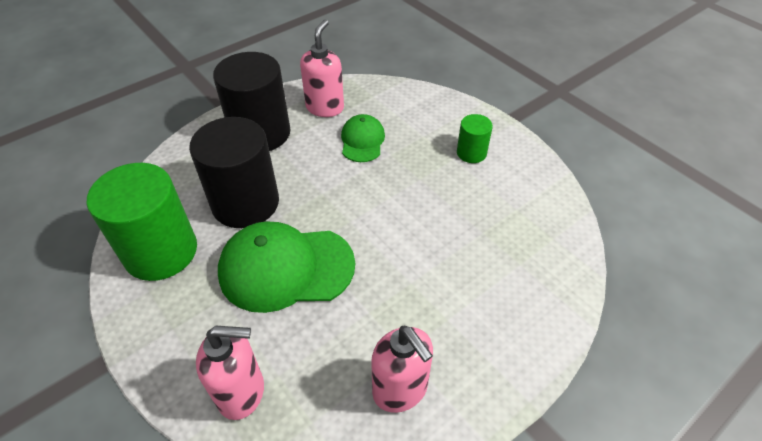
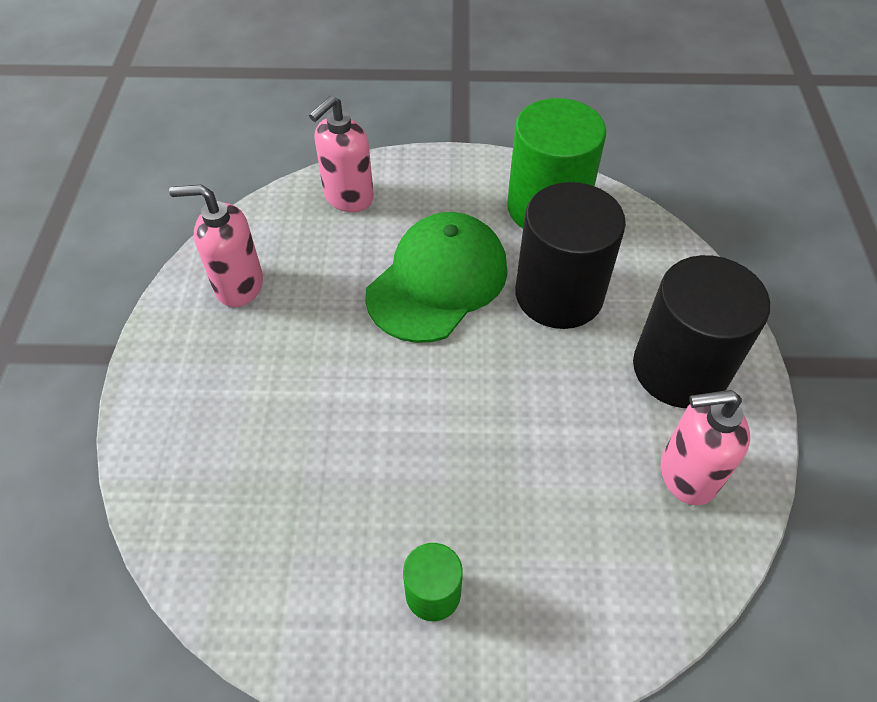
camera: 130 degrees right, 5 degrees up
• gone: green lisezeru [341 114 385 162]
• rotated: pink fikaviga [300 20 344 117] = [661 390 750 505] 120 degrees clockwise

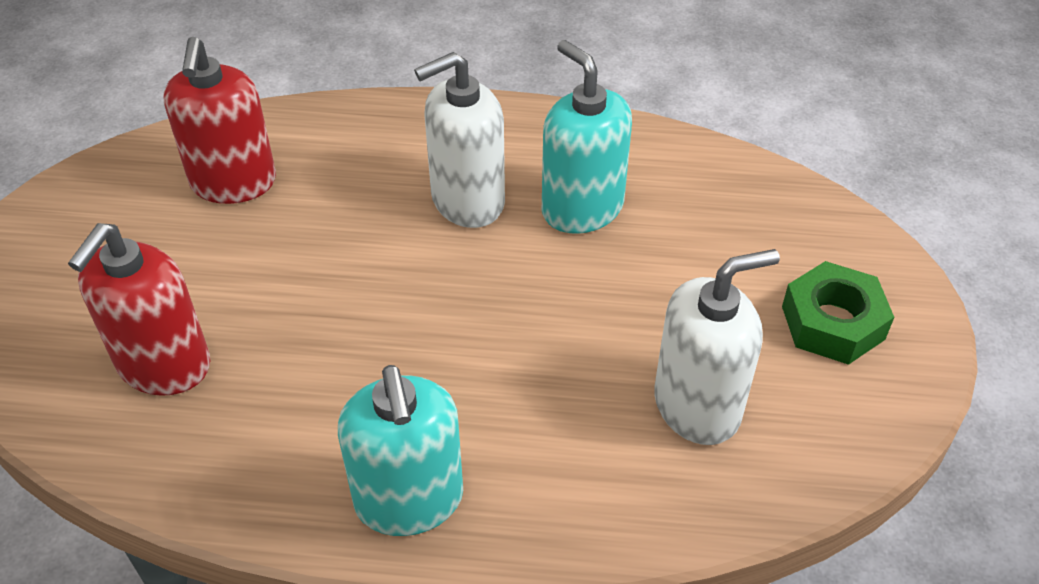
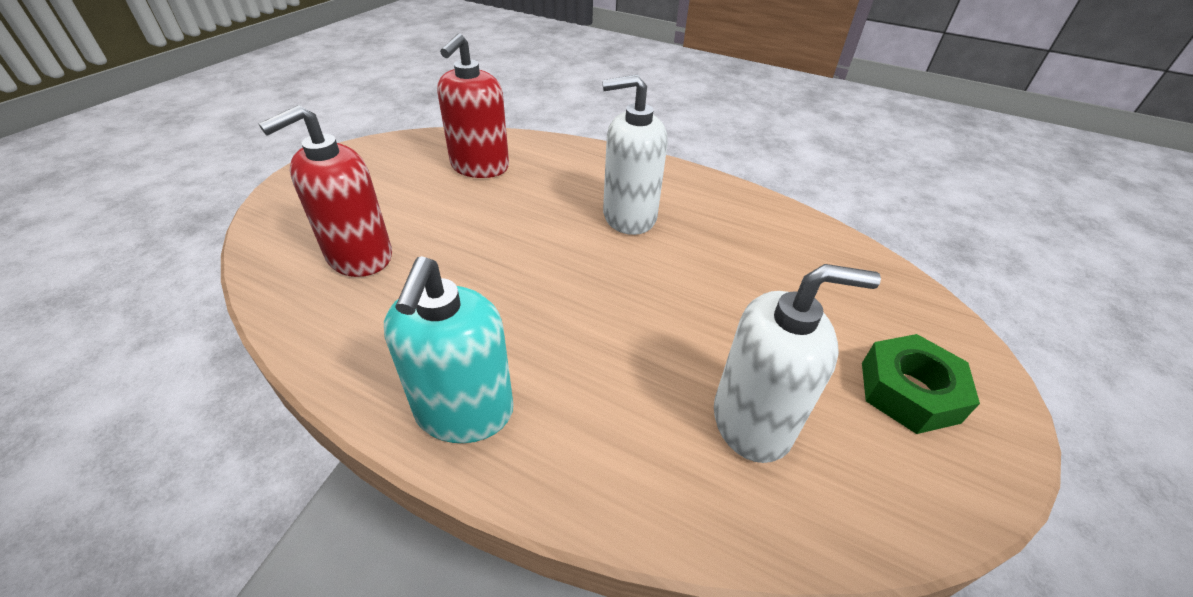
camera: 20 degrees right, 5 degrees down
• gone: turquoise fikaviga [542 40 632 234]

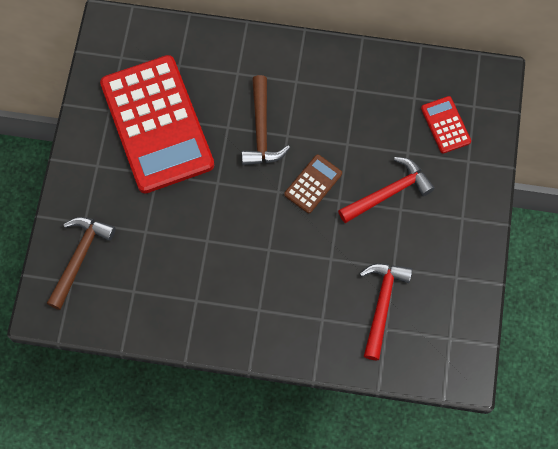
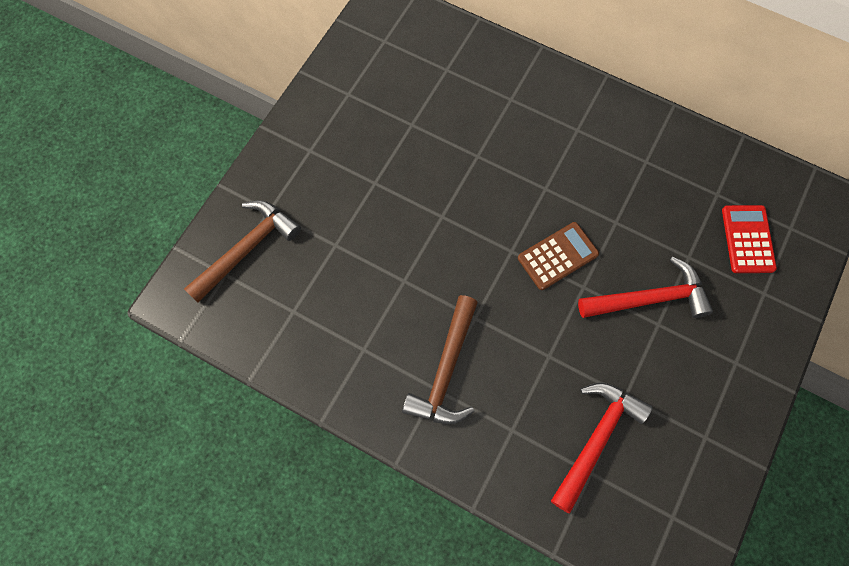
camera: 20 degrees right, 0 degrees up
• gone: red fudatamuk [100 55 214 193]
• shifted: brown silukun [242 75 290 165] to [402 295 478 424]

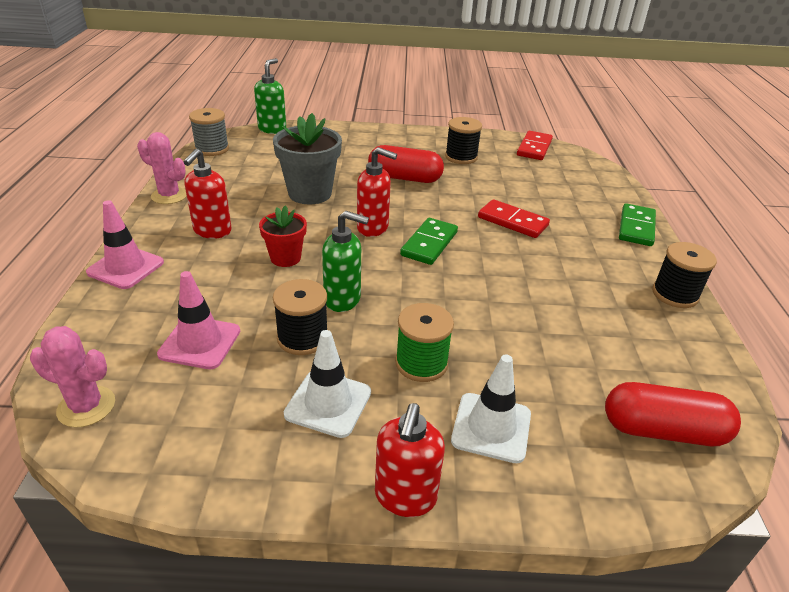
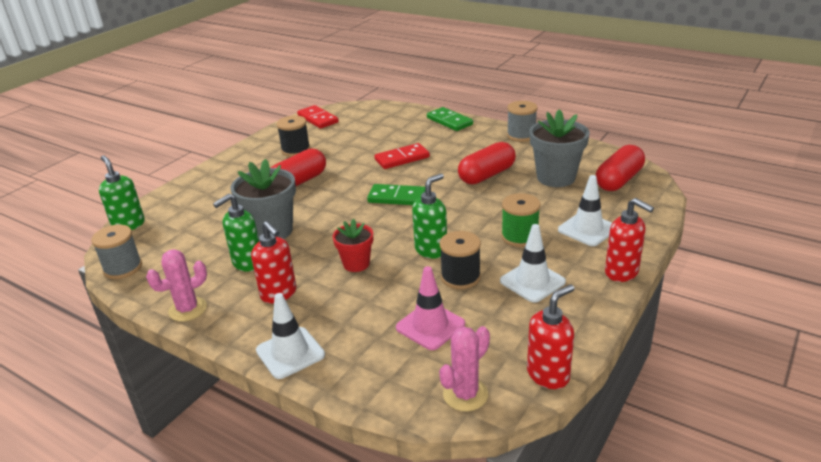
camera: 55 degrees left, 5 degrees down
• new: green fikaviga [213 194 259 272]
• new: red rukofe [458 142 516 184]
• new: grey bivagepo [530 109 590 187]
• shifted: red fikaviga [357 147 397 237] to [527 284 575 389]
• repainted: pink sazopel [86 200 164 289] to white sazopel [256 293 325 379]
• repainted: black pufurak [652 242 717 308] to grey pufurak [507 101 538 142]
• rotated: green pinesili [400 218 458 265] = [367 184 425 205] 45 degrees counterclockwise

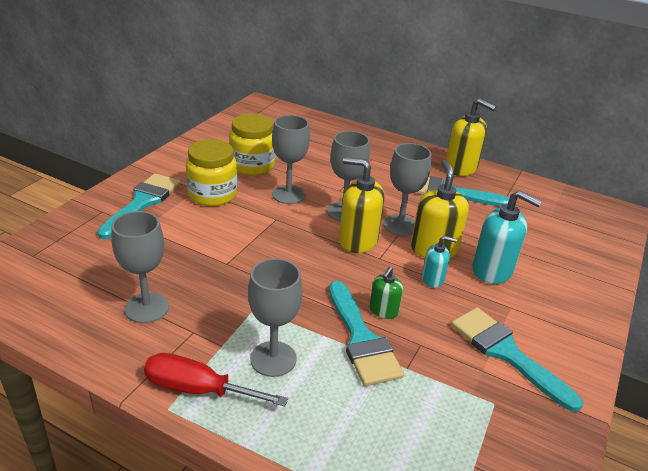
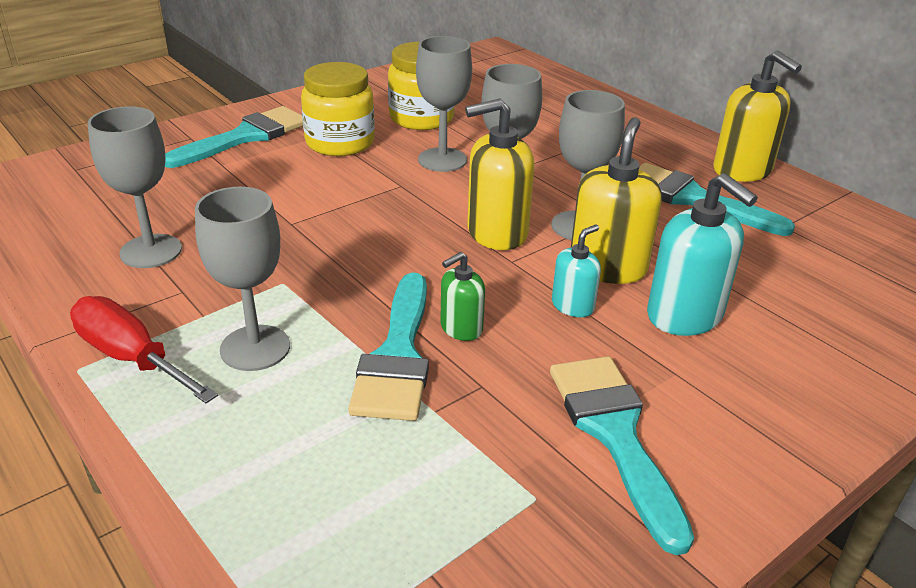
camera: 25 degrees right, 0 degrees up
• rotated: yellow fikaviga [339 157 384 253] = [465 99 535 250] 60 degrees counterclockwise
• rotated: turquoise fikaviga [422 236 457 288] = [552 224 601 317] 75 degrees counterclockwise

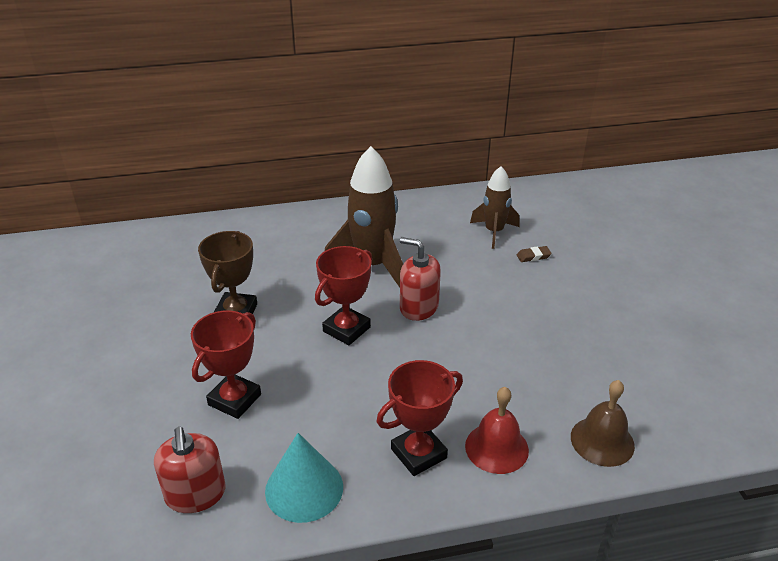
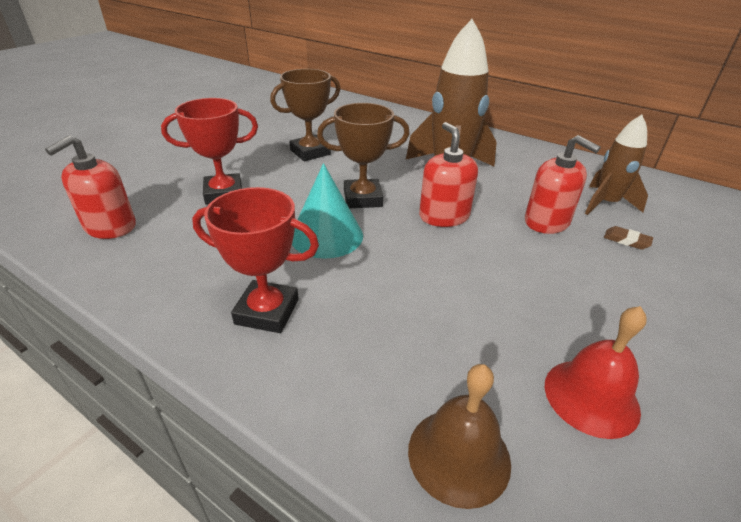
camera: 45 degrees right, 0 degrees up
• new: red fikaviga [525 135 601 234]
• shifted: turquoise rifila [265 433 343 523] to [292 163 363 259]
• shifted: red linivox [465 387 529 474] to [545 306 647 439]
• repainted: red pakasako [315 246 372 345] to brown pakasako [317 103 410 208]

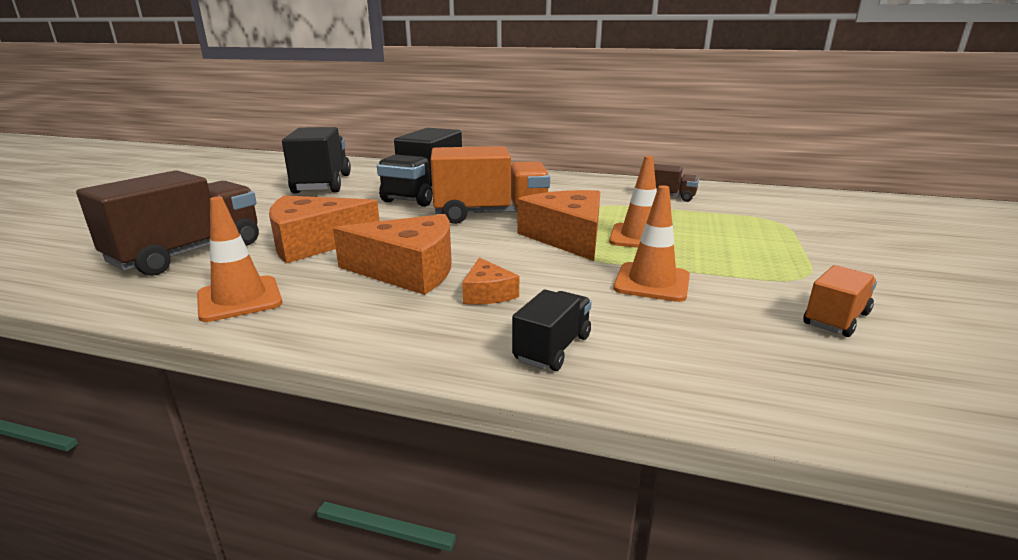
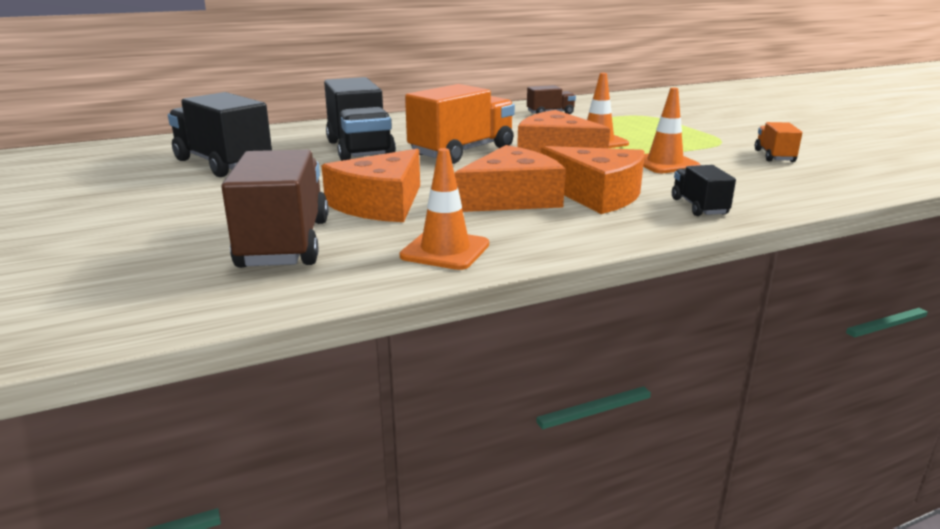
camera: 40 degrees left, 0 degrees up
• scaled: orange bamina [462 258 519 305] = [541 146 644 214] x2.01

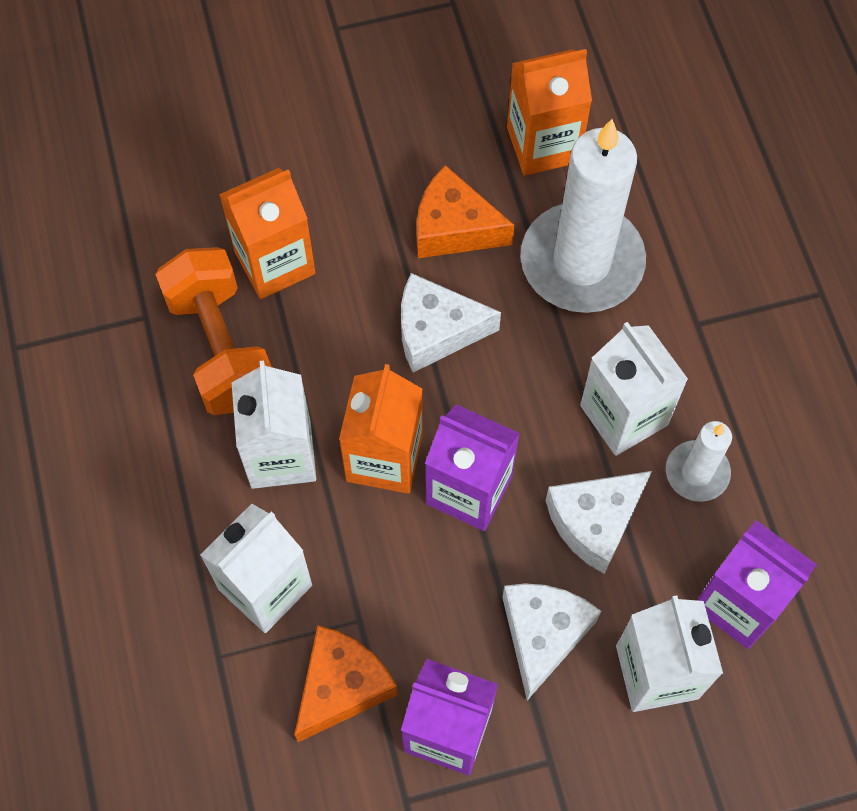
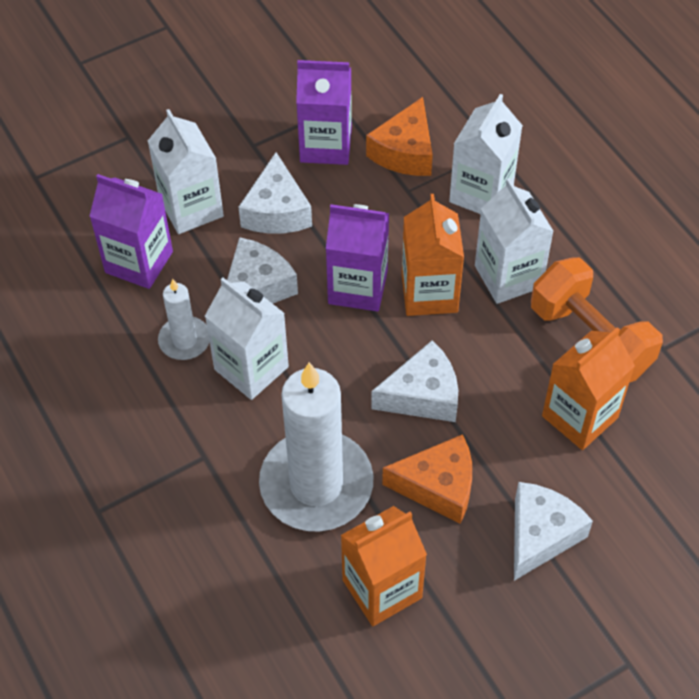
camera: 165 degrees right, 10 degrees down
• new: white bamina [514 482 593 581]

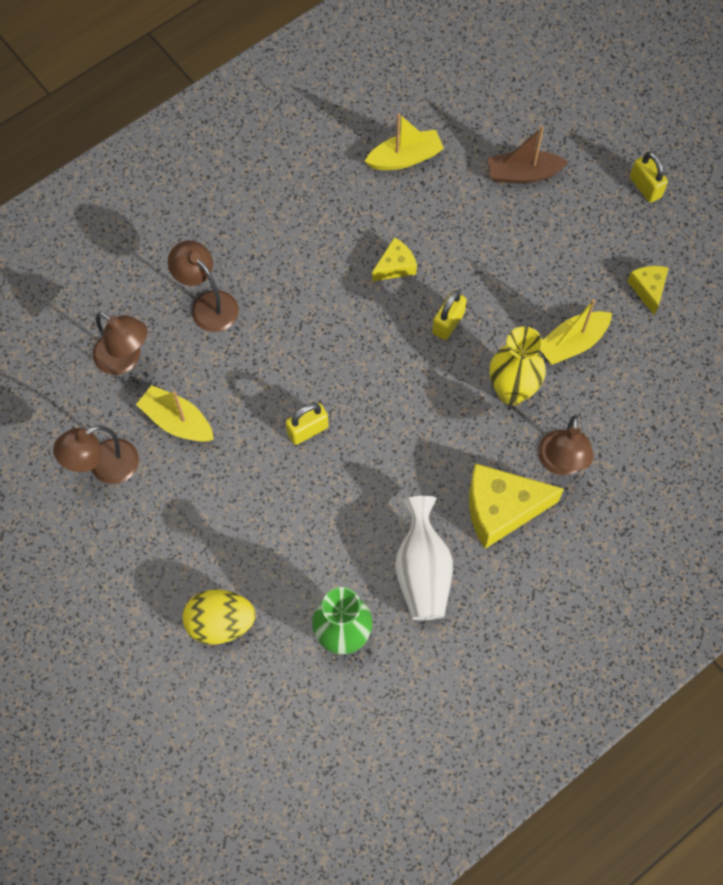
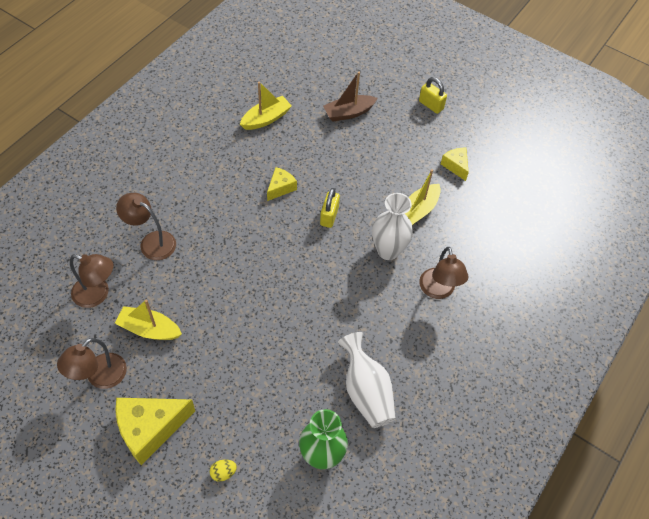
camera: 20 degrees left, 10 degrees down
• gone: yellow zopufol [285 403 329 445]
• shifted: yellow bamina [469 463 564 549] to [116 398 195 465]
• repainted: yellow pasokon [489 326 546 405] to white pasokon [372 193 413 260]
• scaled: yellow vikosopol [183 590 255 645] = [210 460 237 482] x0.47

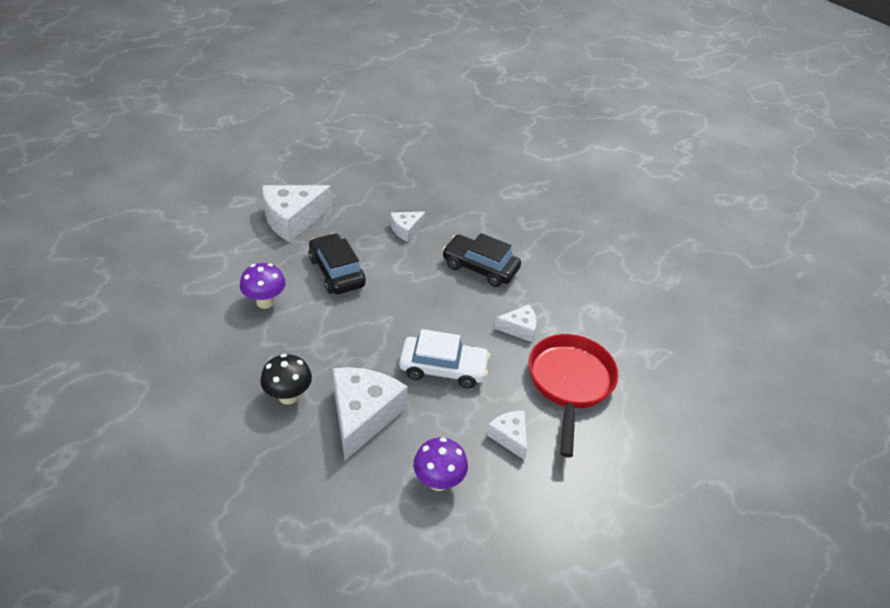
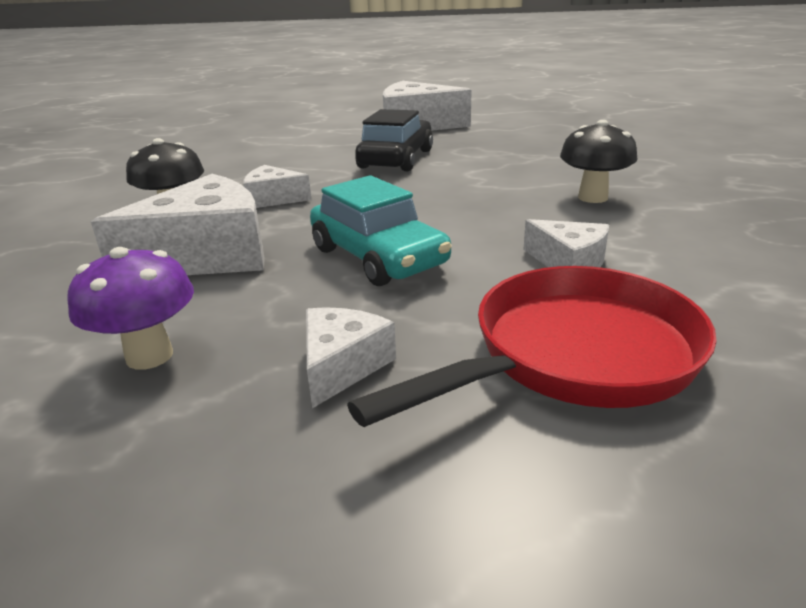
camera: 50 degrees right, 15 degrees down
• gone: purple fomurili [240 263 286 309]
• shifted: white bamina [390 211 426 242] to [243 165 312 208]
• swapped: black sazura [442 233 521 287] to black fomurili [560 120 637 203]
• repainted: white sazura [399 329 490 389] to turquoise sazura [310 175 452 286]

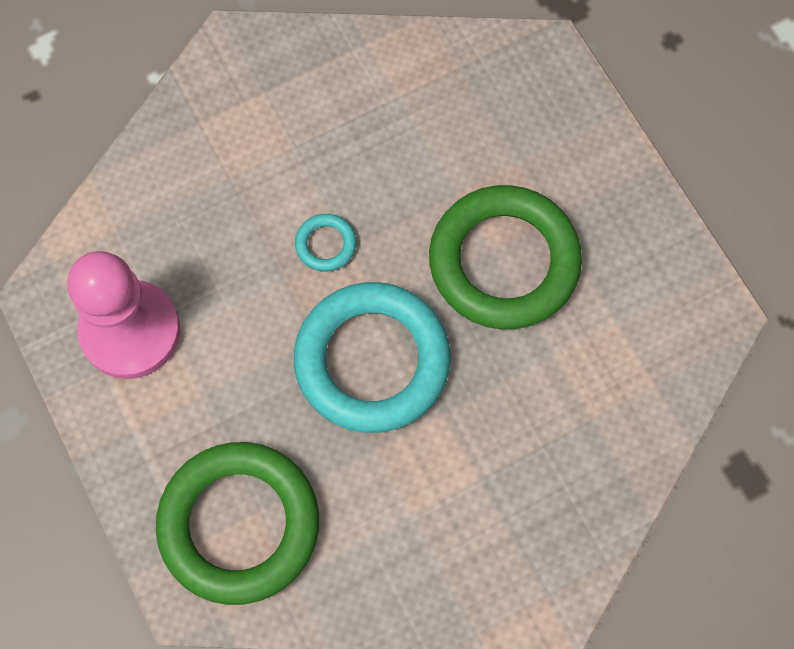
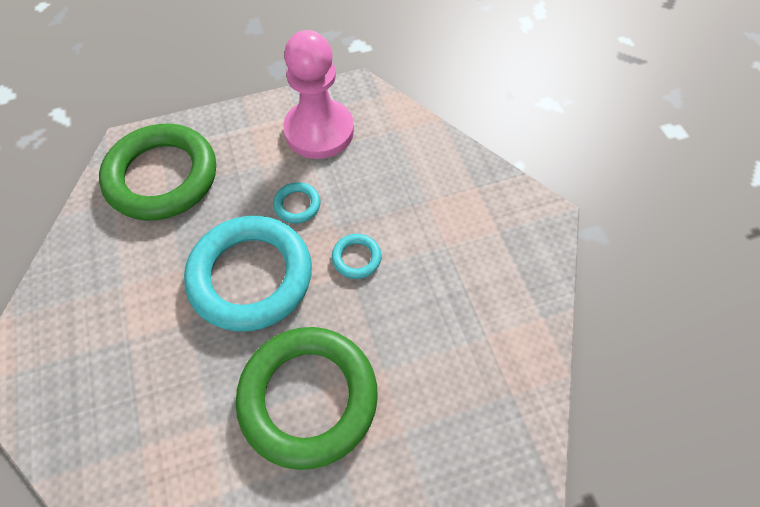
camera: 100 degrees right, 10 degrees down
• new: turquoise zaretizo [273 182 320 224]

